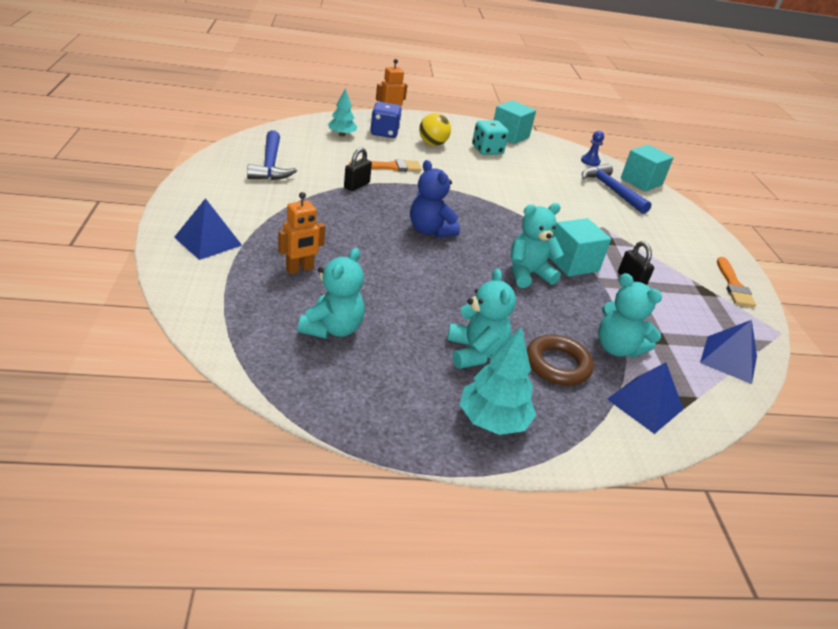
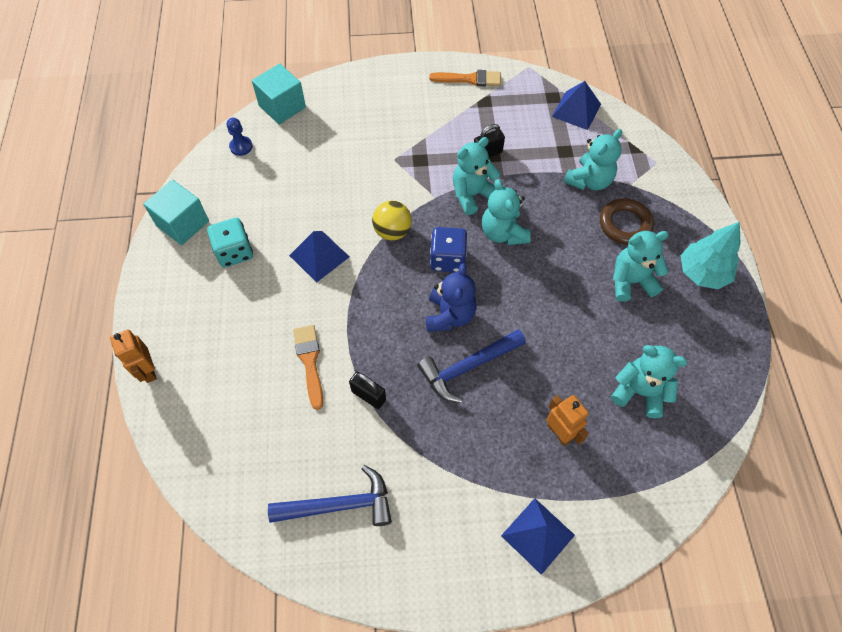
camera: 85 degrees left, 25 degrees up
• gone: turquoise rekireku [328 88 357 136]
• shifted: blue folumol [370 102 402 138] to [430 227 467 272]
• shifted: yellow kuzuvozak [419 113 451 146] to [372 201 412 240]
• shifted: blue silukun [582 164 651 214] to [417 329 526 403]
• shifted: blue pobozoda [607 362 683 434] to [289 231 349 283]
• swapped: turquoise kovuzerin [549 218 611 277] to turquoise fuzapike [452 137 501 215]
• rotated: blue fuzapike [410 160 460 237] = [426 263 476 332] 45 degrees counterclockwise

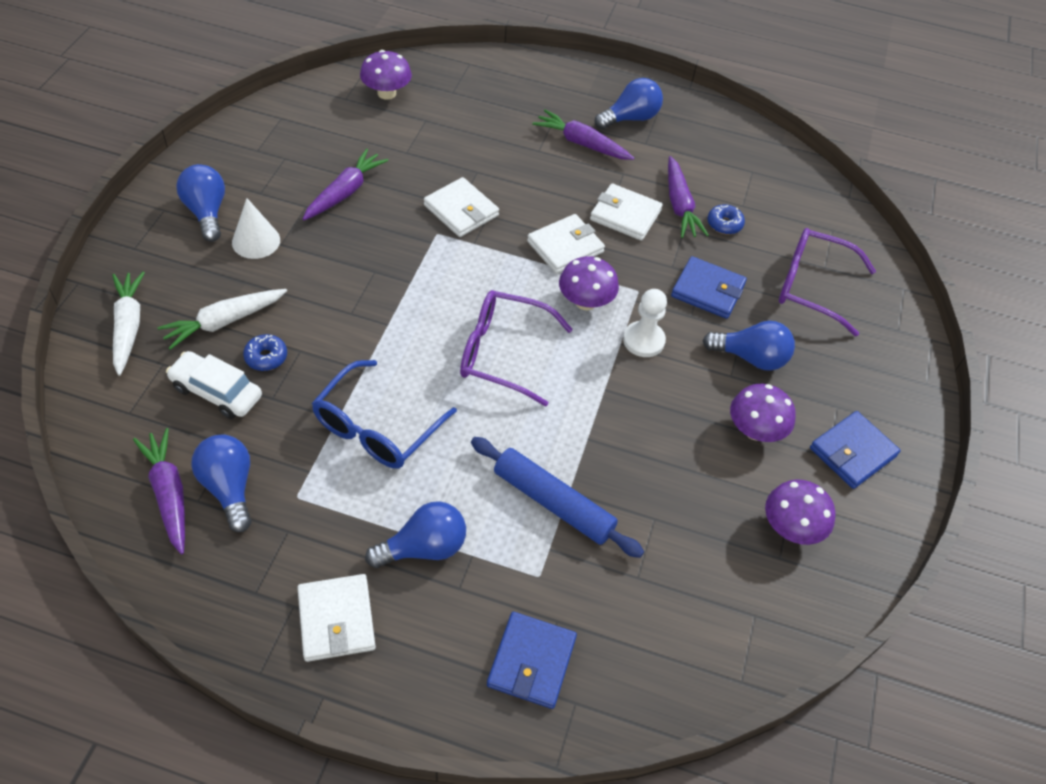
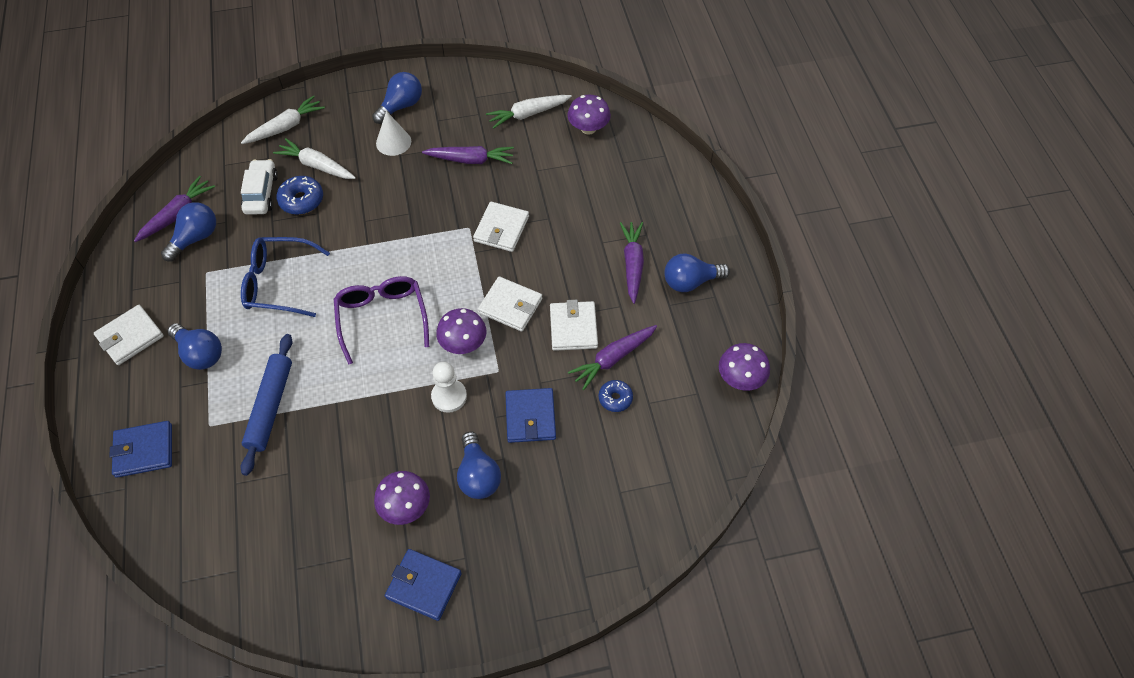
camera: 65 degrees right, 5 degrees up
• gone: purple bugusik [779 228 876 337]
• new: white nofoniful [486 95 572 129]
• shifted: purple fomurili [765 479 836 545] to [719 343 770 391]
• rotated: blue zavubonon [595 78 663 129] = [664 253 730 292] 135 degrees clockwise
• scaled: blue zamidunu [243 334 287 371] = [276 176 323 215] x1.50

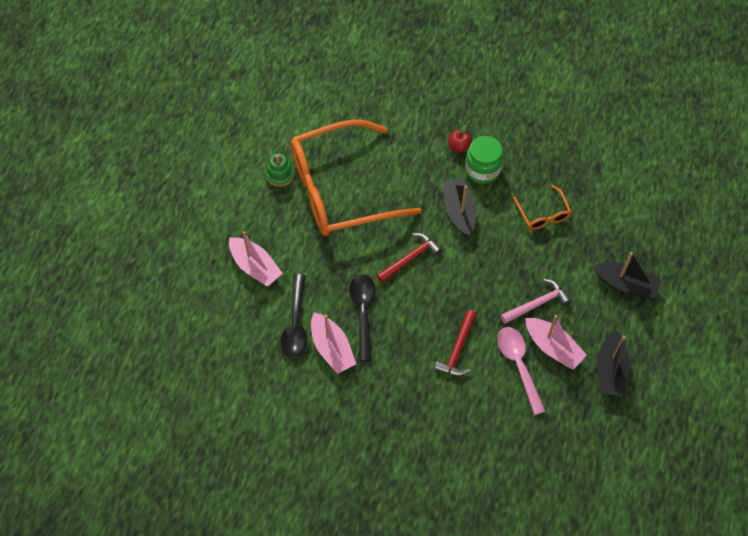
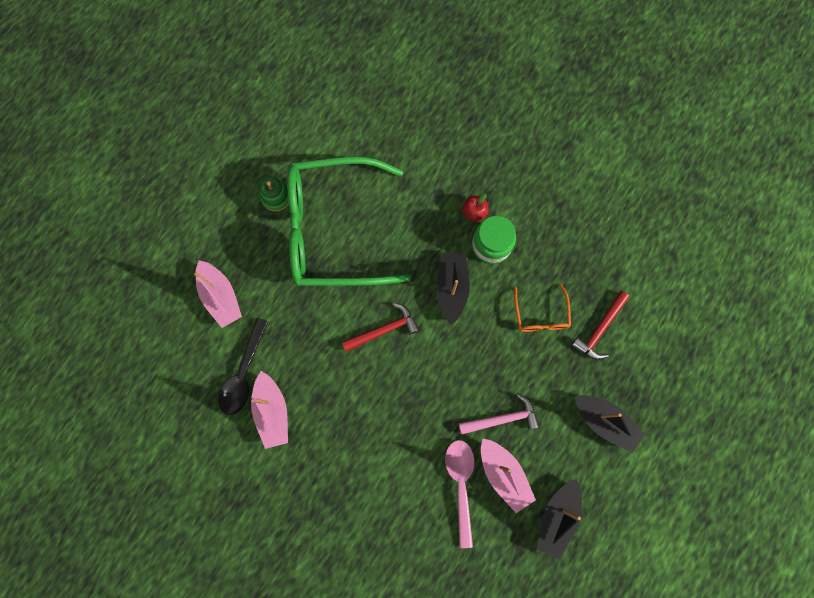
camera: 15 degrees right, 15 degrees up
• gone: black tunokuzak [349 274 376 361]
• shifted: red silukun [434 310 476 376] to [571 291 630 360]
• repainted: orange bugusik [291 120 422 236] to green bugusik [287 157 411 286]

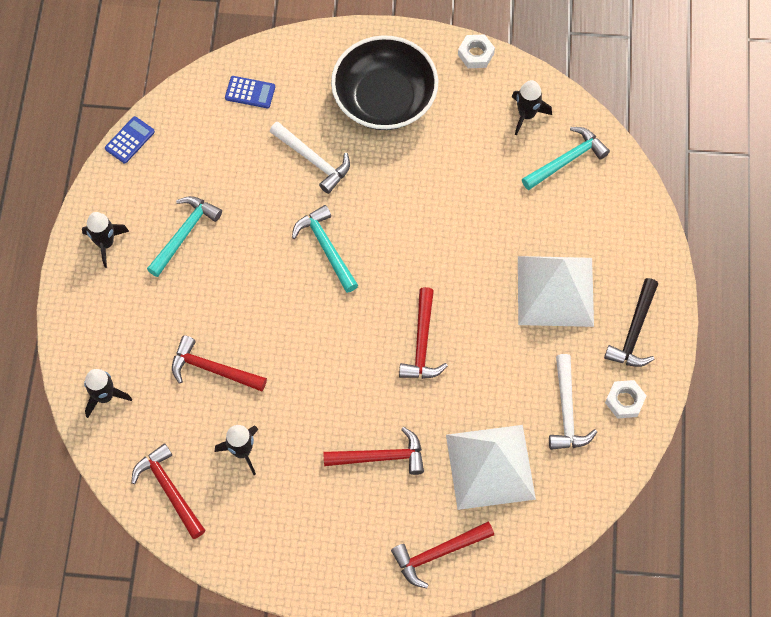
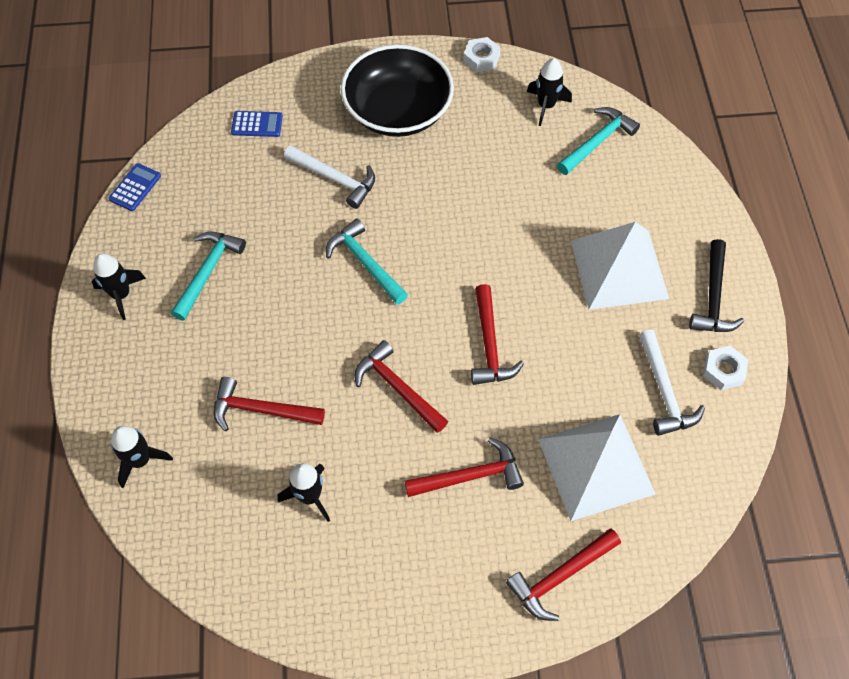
camera: 10 degrees left, 5 degrees down
• shifted: red silukun [131 443 206 539] to [355 340 448 433]

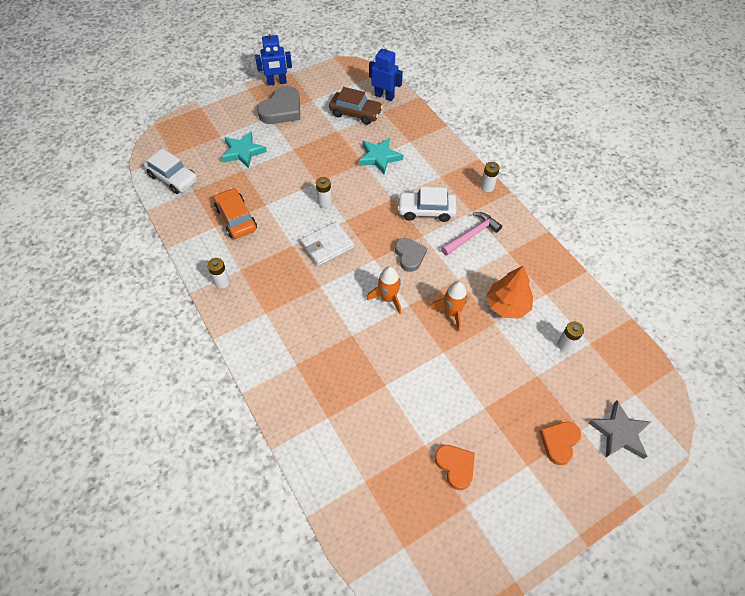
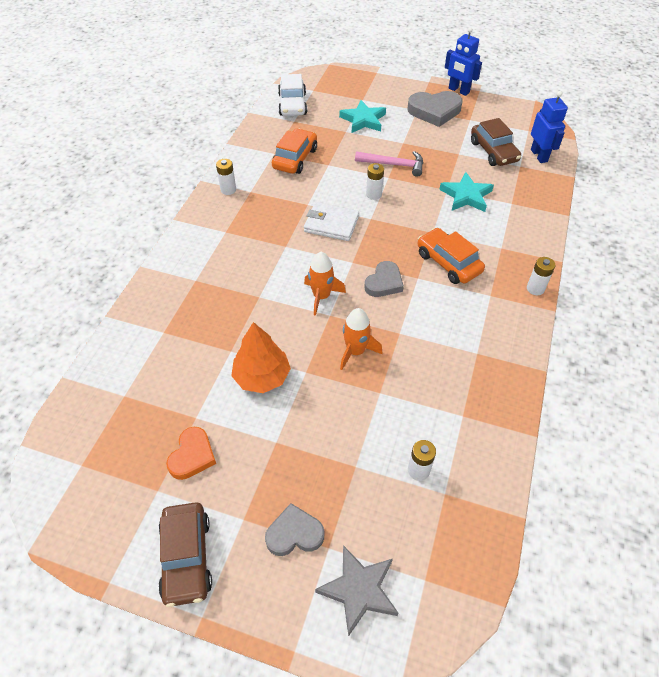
camera: 50 degrees right, 5 degrees down
• new: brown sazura [158 502 212 607]
• shifted: pink silukun [441 212 502 256] to [355 151 423 177]
• shifted: orange rekireku [487 266 533 318] to [231 322 291 393]
• repainted: white sazura [397 187 457 222] to orange sazura [417 228 485 284]
• repainted: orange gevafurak [540 422 581 465] to grey gevafurak [265 503 324 556]

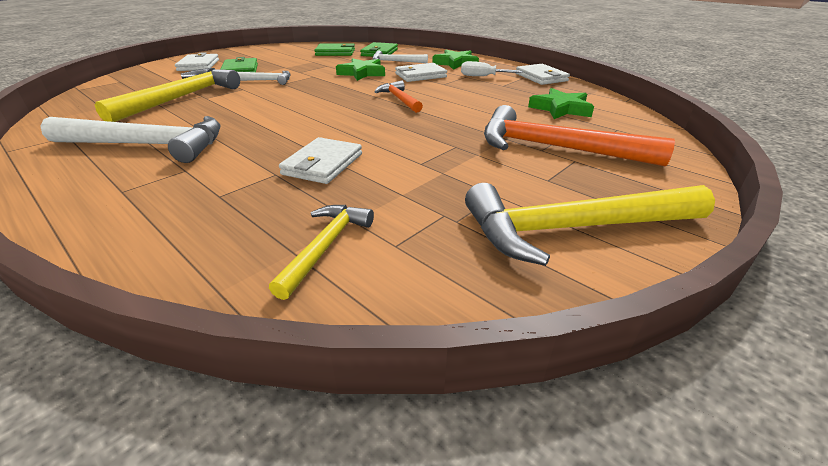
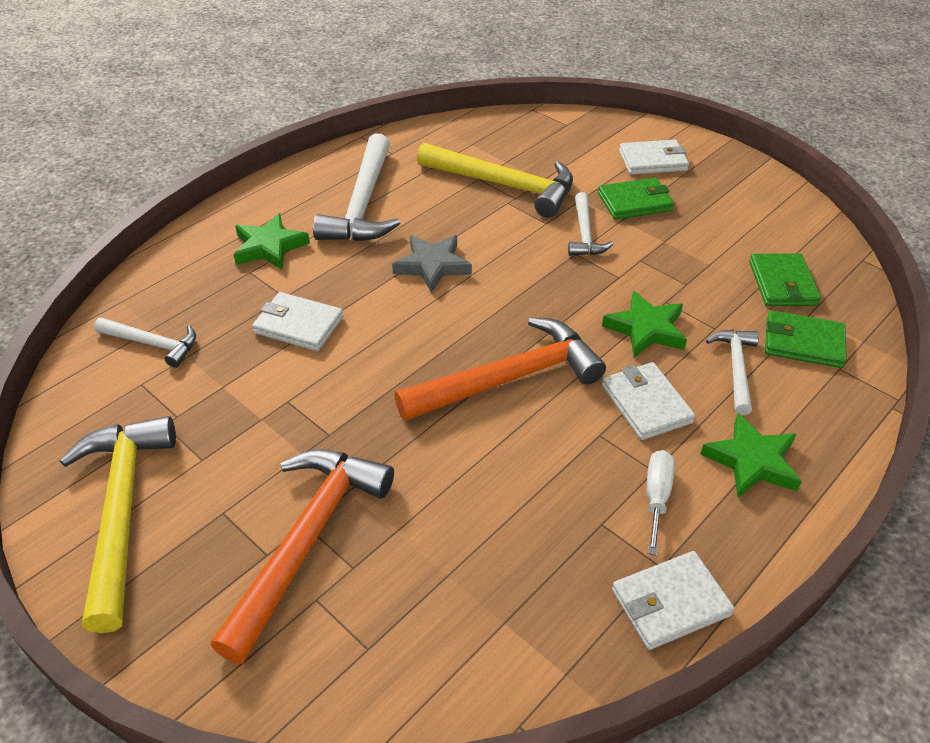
camera: 90 degrees right, 10 degrees up
• new: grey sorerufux [392 235 472 293]
• shifted: green sorerufux [528 88 594 119] to [234 213 310 270]
• repainted: yellow silukun [269 205 374 300] to white silukun [94 318 196 368]
• scaled: orange silukun [374 80 423 113] = [394 317 606 421] x1.85

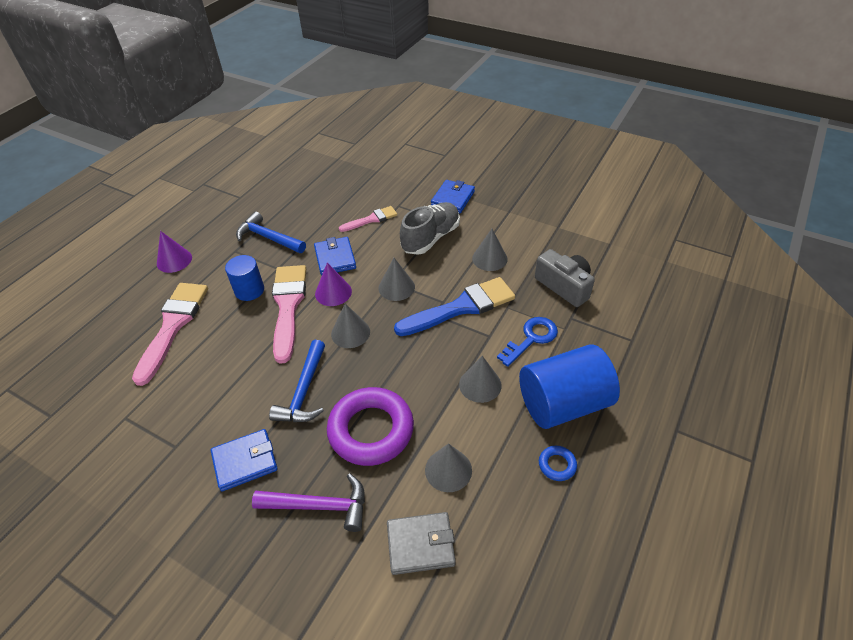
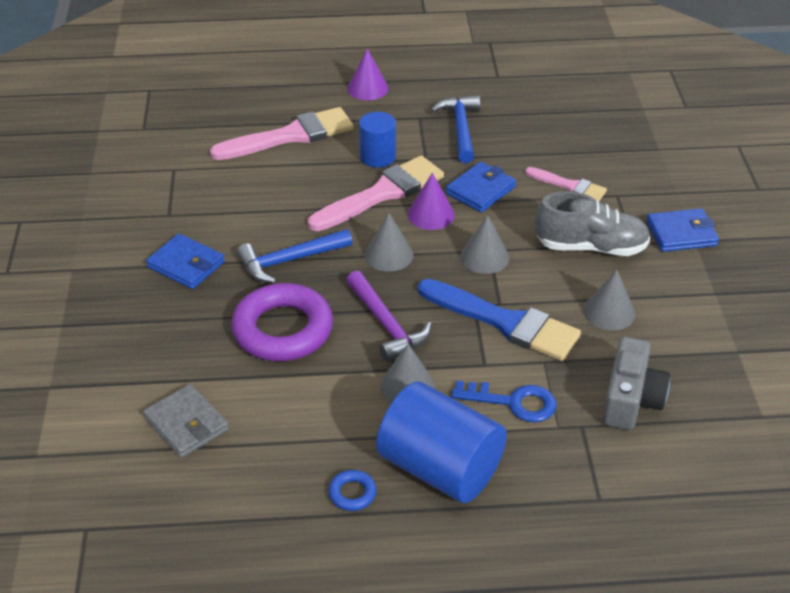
camera: 55 degrees right, 5 degrees down
• gone: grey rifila [425 443 472 492]
• shifted: purple silukun [252 473 365 532] to [346 271 431 362]

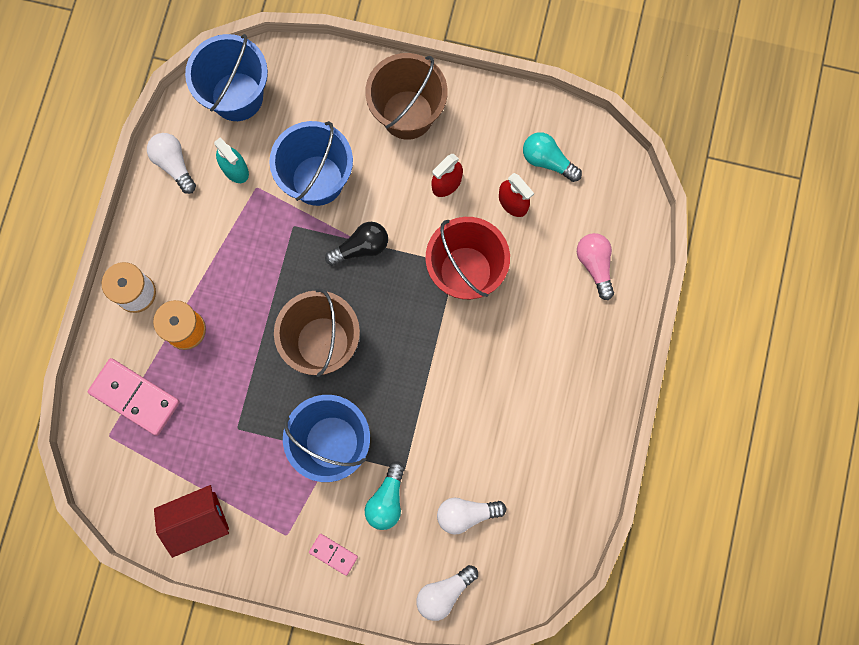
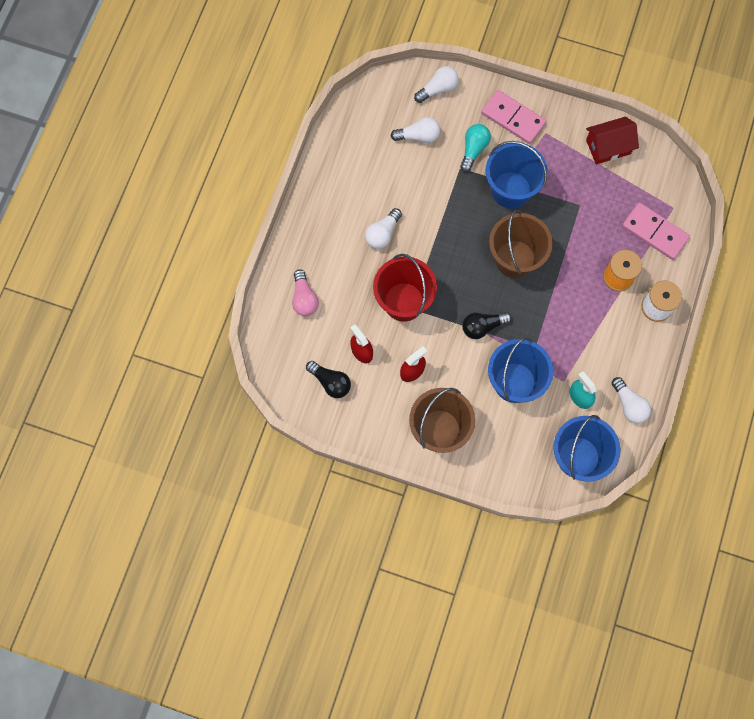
camera: 175 degrees left, 5 degrees down
• new: white zavubonon [365 208 402 249]
• repainted: turquoise zavubonon [523 132 582 182] to black zavubonon [306 361 351 398]
• scaled: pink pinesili [309 534 358 576] = [481 90 546 144] x1.91

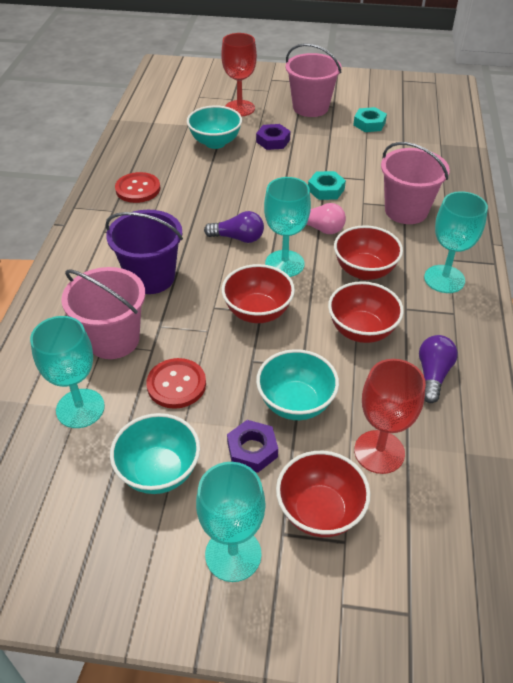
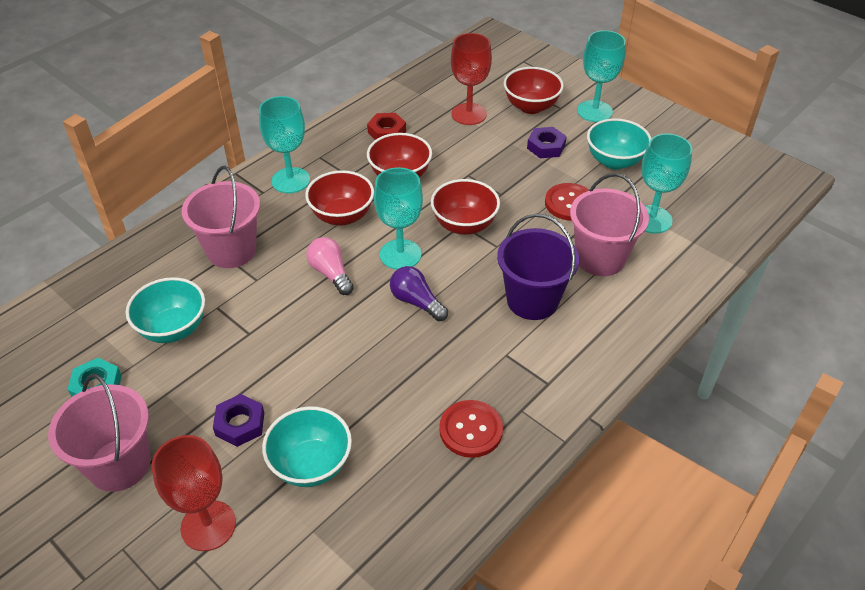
camera: 145 degrees left, 0 degrees up
• gone: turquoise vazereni [308 171 346 200]
• shifted: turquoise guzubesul [256 349 339 420] to [126 277 205 343]
• swapped: purple zavubonon [419 335 458 403] to red vazereni [367 113 406 140]

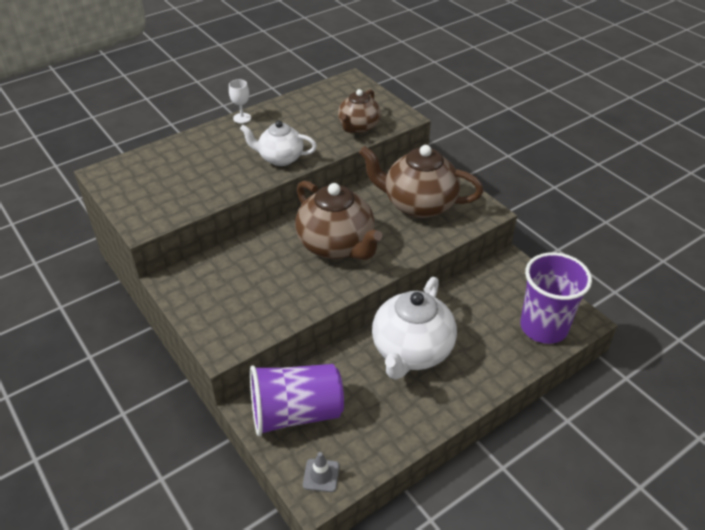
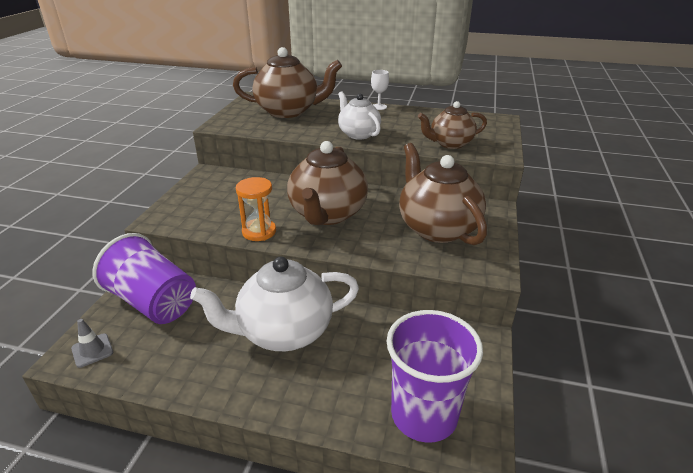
camera: 50 degrees right, 10 degrees down
• new: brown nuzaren [233 47 342 118]
• new: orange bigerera [236 177 276 241]

